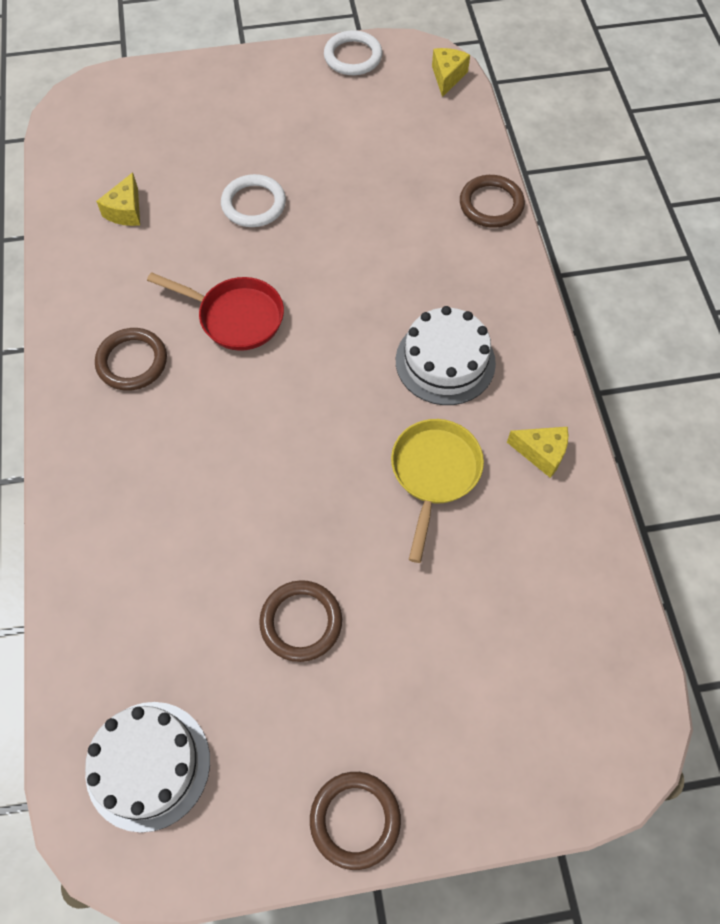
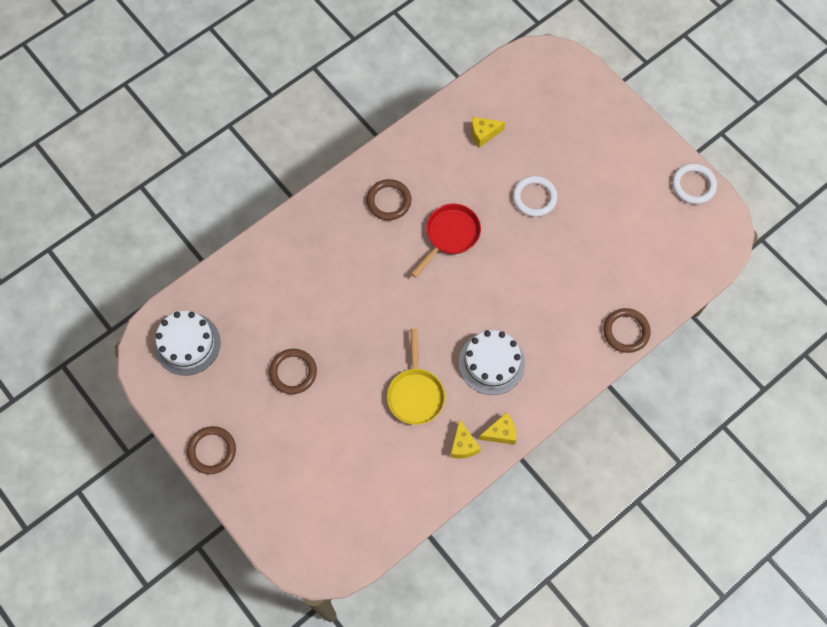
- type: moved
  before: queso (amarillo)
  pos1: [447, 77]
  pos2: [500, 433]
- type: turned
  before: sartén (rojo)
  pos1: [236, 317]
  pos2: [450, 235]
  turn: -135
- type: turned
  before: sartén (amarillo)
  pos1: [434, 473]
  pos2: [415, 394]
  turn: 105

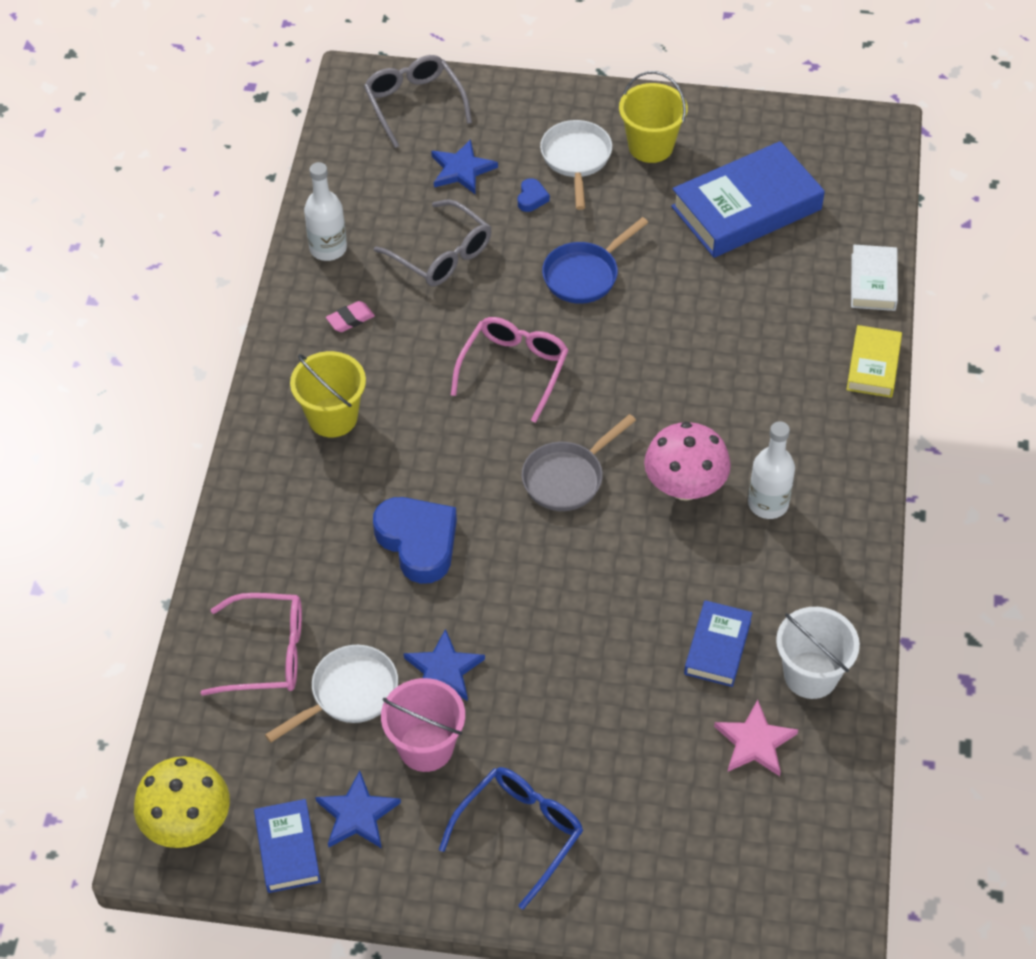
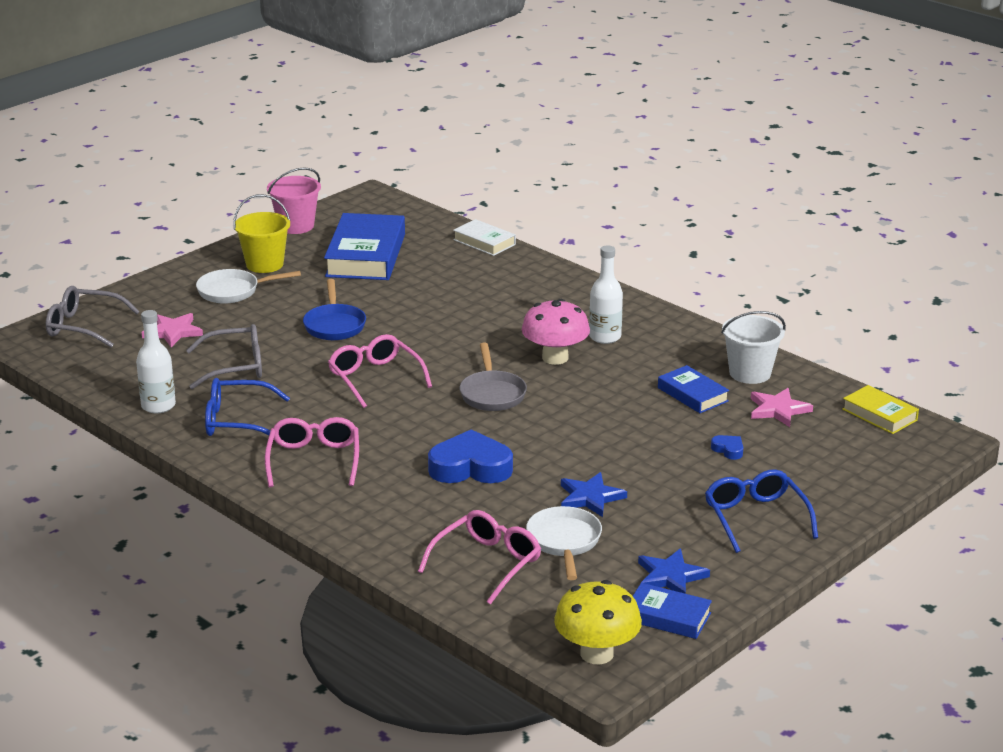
- type: moved
  before: balde (rosa)
  pos1: [426, 747]
  pos2: [296, 226]
- type: moved
  before: corazón (azul)
  pos1: [531, 198]
  pos2: [728, 450]
- type: moved
  before: libro (amarillo)
  pos1: [873, 365]
  pos2: [879, 415]
- type: replaced
  before: balde (amarillo)
  after: gafas (rosa)
  pos1: [332, 417]
  pos2: [314, 460]
- type: replaced
  before: goma de borrar (rosa)
  after: gafas (azul)
  pos1: [350, 319]
  pos2: [237, 421]
- type: recoloured
  before: estrella (azul)
  after: estrella (rosa)
  pos1: [461, 170]
  pos2: [173, 332]
- type: turned
  before: sartén (blanco)
  pos1: [576, 159]
  pos2: [233, 291]
  turn: -45

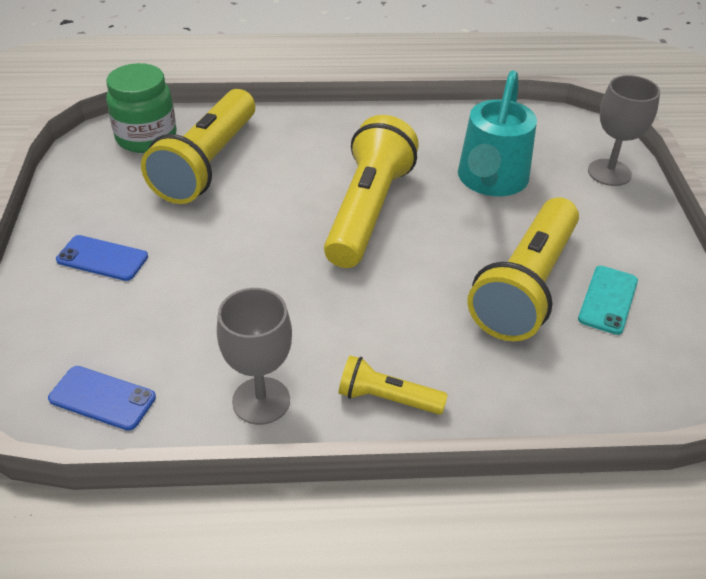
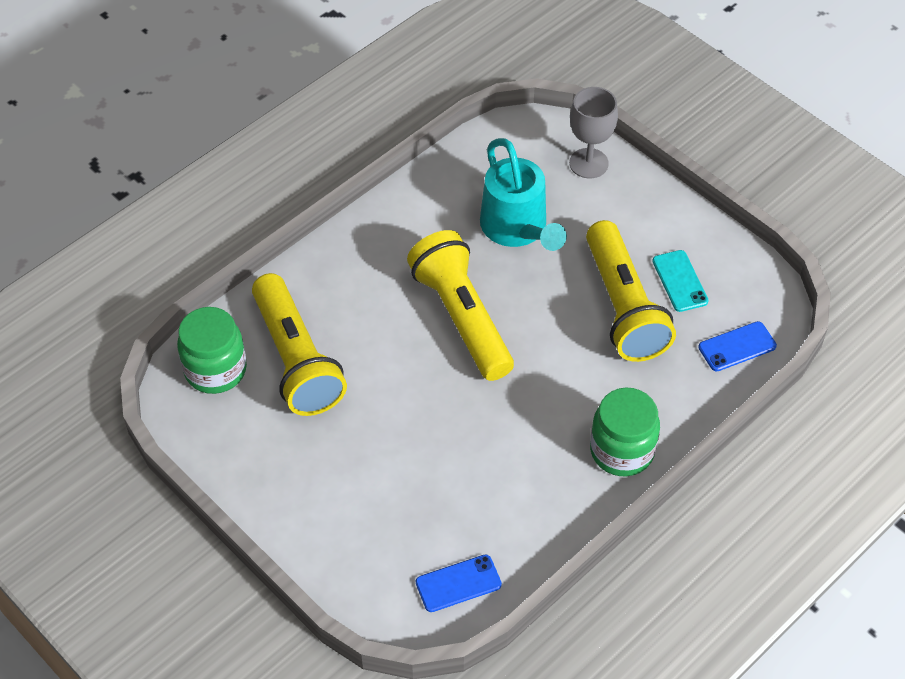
- type: removed
  before: copa (gris)
  pos1: [261, 401]
- type: moved
  before: móvil (azul)
  pos1: [102, 258]
  pos2: [737, 347]
- type: replaced
  before: lámpara de mano (amarillo)
  after: tarro (verde)
  pos1: [387, 398]
  pos2: [622, 451]

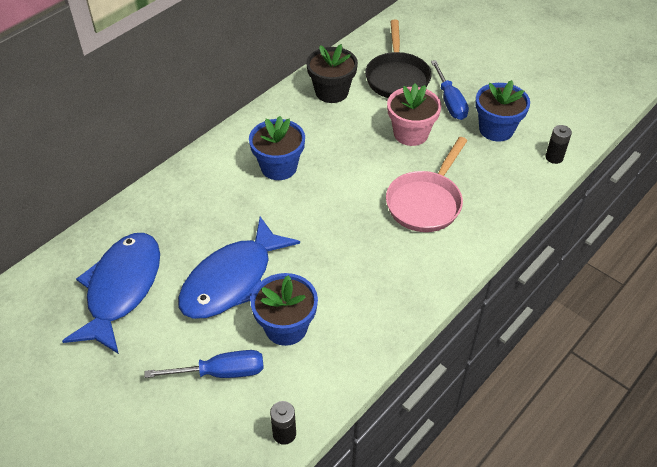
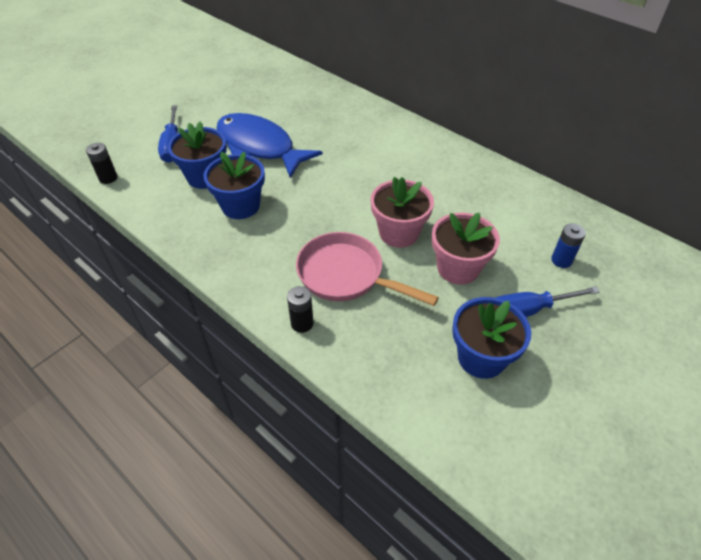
- type: removed
  before: pez (azul)
  pos1: [122, 289]
- type: removed
  before: maceta (negro)
  pos1: [331, 92]
- type: added
  after: maceta (rosa)
  pos2: [399, 233]
- type: moved
  before: maceta (azul)
  pos1: [279, 167]
  pos2: [240, 206]
- type: moved
  before: pila (negro)
  pos1: [554, 157]
  pos2: [302, 323]
- type: replaced
  before: sartén (negro)
  after: pila (azul)
  pos1: [397, 77]
  pos2: [561, 260]

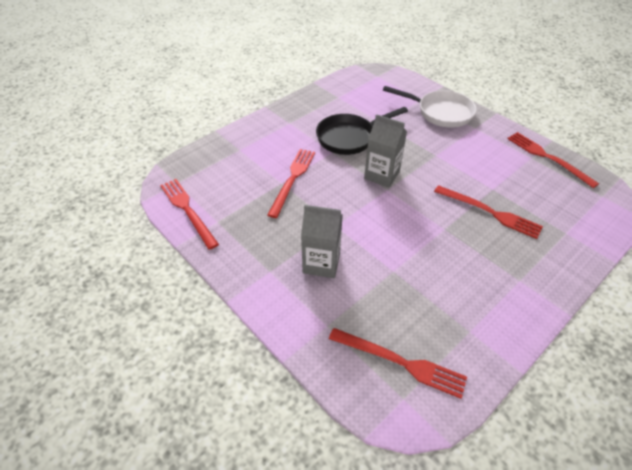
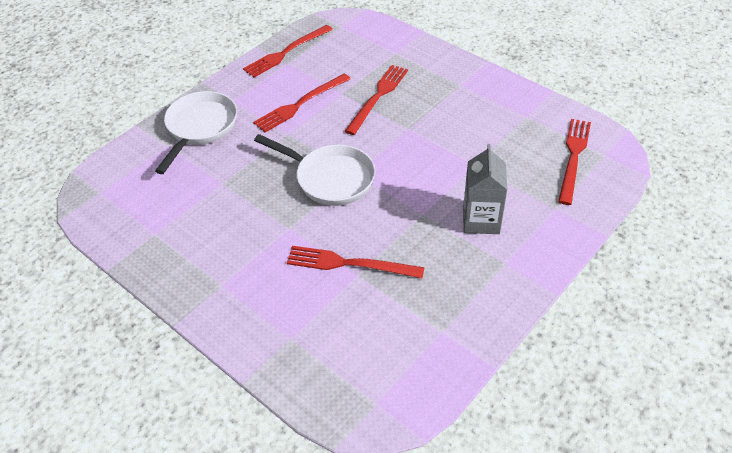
- type: removed
  before: sartén (negro)
  pos1: [349, 137]
- type: moved
  before: tenedor (rojo)
  pos1: [187, 210]
  pos2: [300, 104]
- type: replaced
  before: cartón de leche (gris)
  after: sartén (blanco)
  pos1: [382, 175]
  pos2: [330, 178]

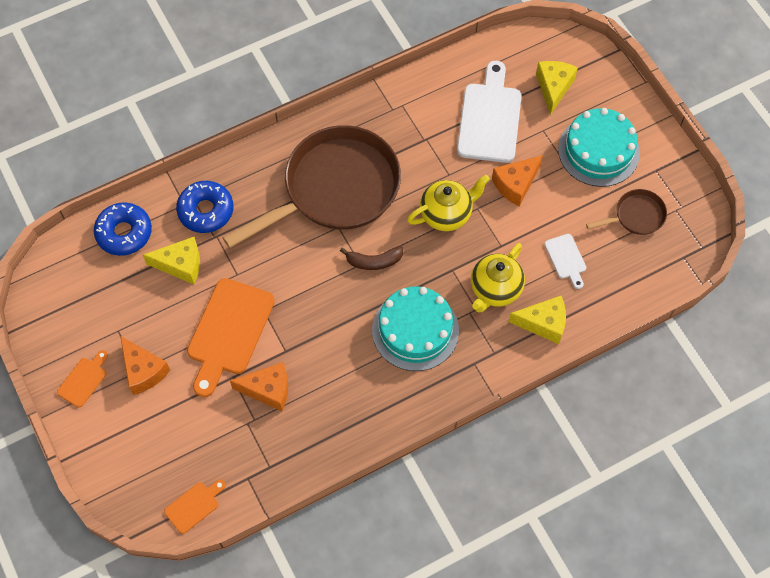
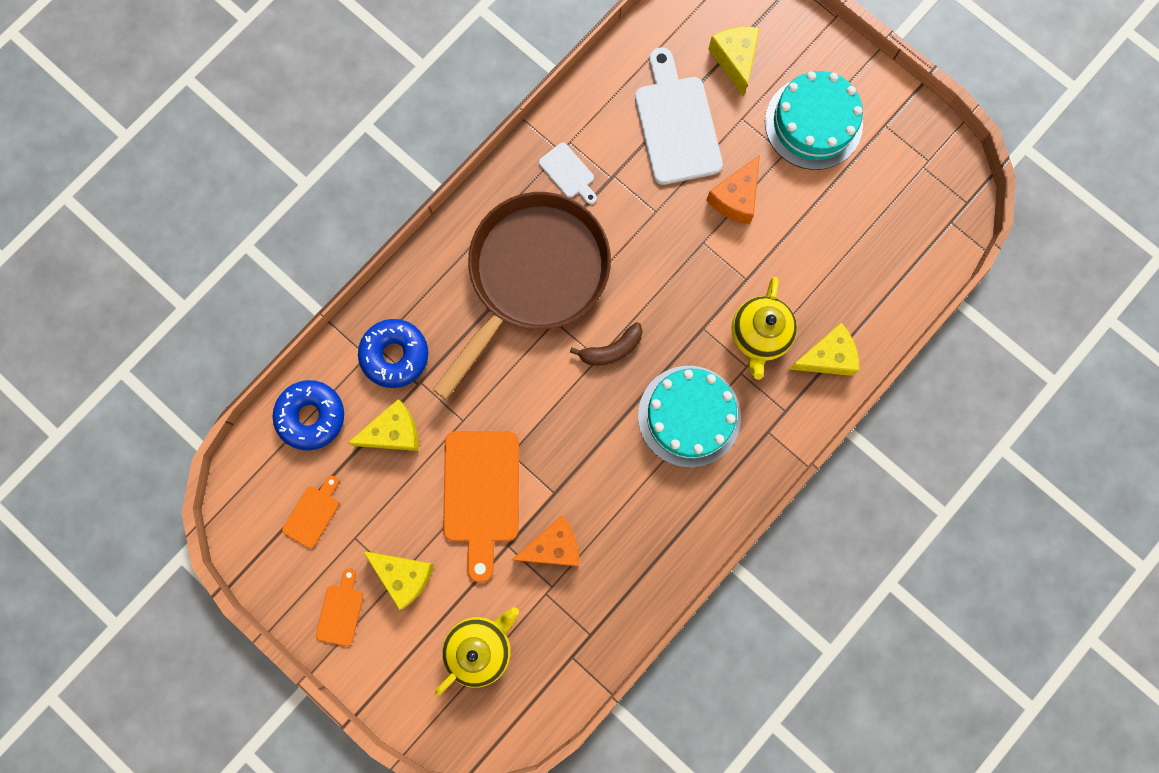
- type: removed
  before: sartén (marrón)
  pos1: [636, 216]
- type: moved
  before: tabla de cortar (naranja)
  pos1: [194, 505]
  pos2: [313, 513]
- type: moved
  before: tetera (amarillo)
  pos1: [446, 214]
  pos2: [480, 647]
- type: moved
  before: tabla de cortar (blanco)
  pos1: [566, 259]
  pos2: [568, 173]
- type: recoloured
  before: queso (naranja)
  after: queso (amarillo)
  pos1: [143, 371]
  pos2: [404, 575]

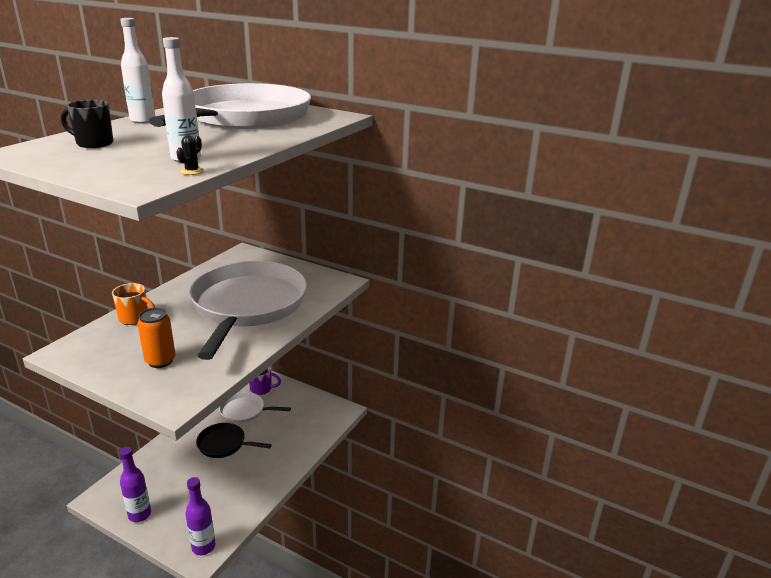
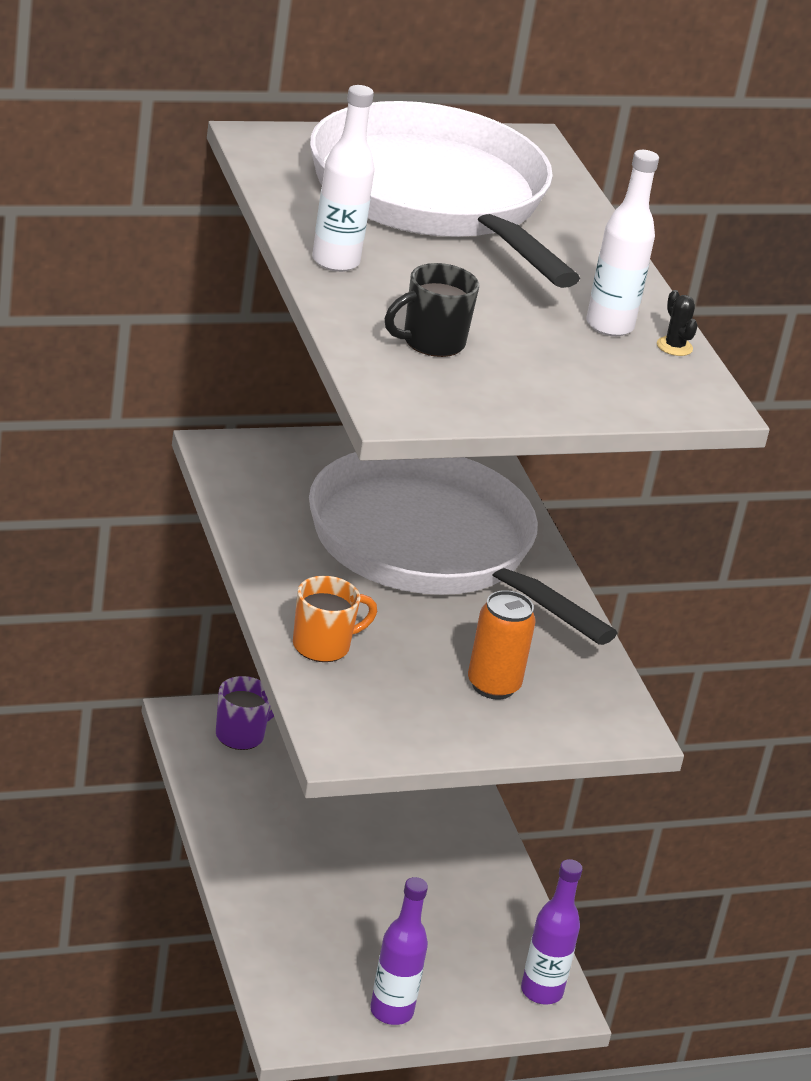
- type: removed
  before: sartén (negro)
  pos1: [224, 444]
- type: removed
  before: sartén (blanco)
  pos1: [245, 411]

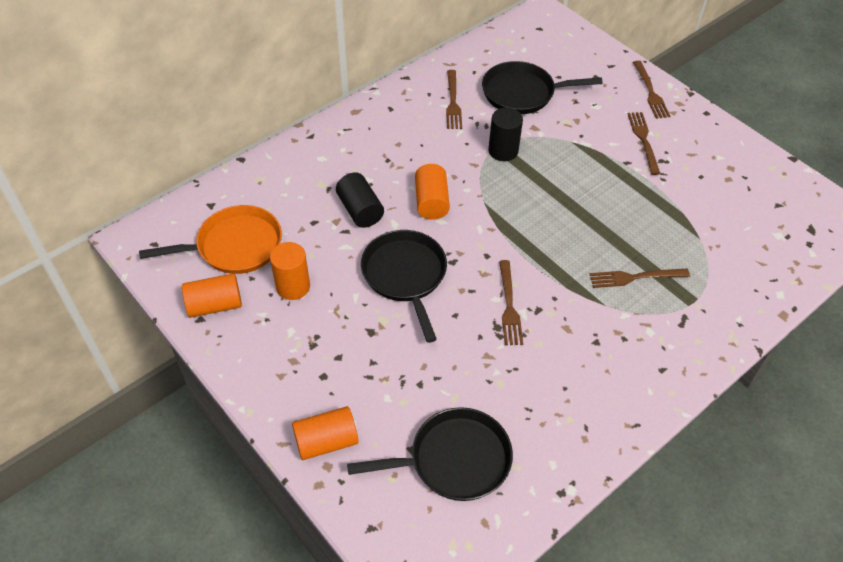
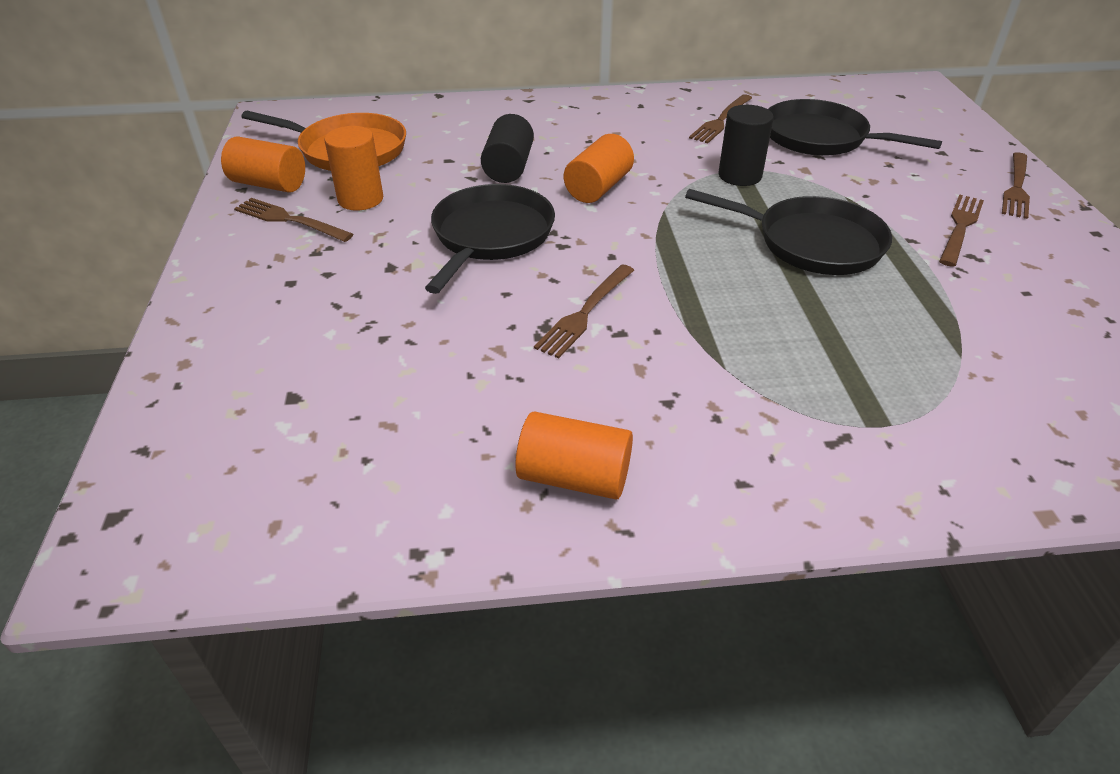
- type: moved
  before: cilindro (naranja)
  pos1: [326, 441]
  pos2: [574, 477]
- type: moved
  before: sartén (negro)
  pos1: [454, 460]
  pos2: [812, 243]
- type: moved
  before: tenedor (marrón)
  pos1: [634, 277]
  pos2: [289, 220]

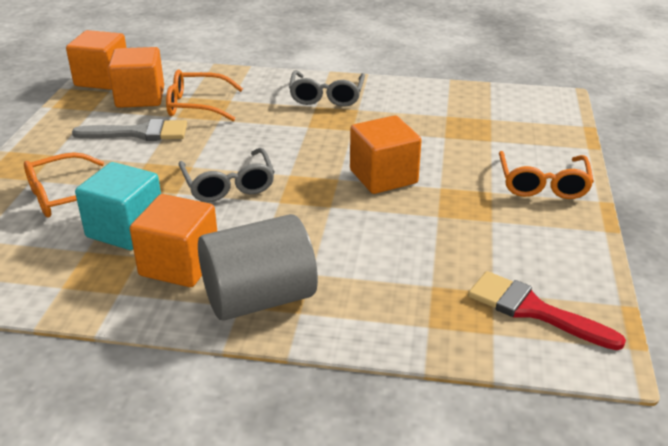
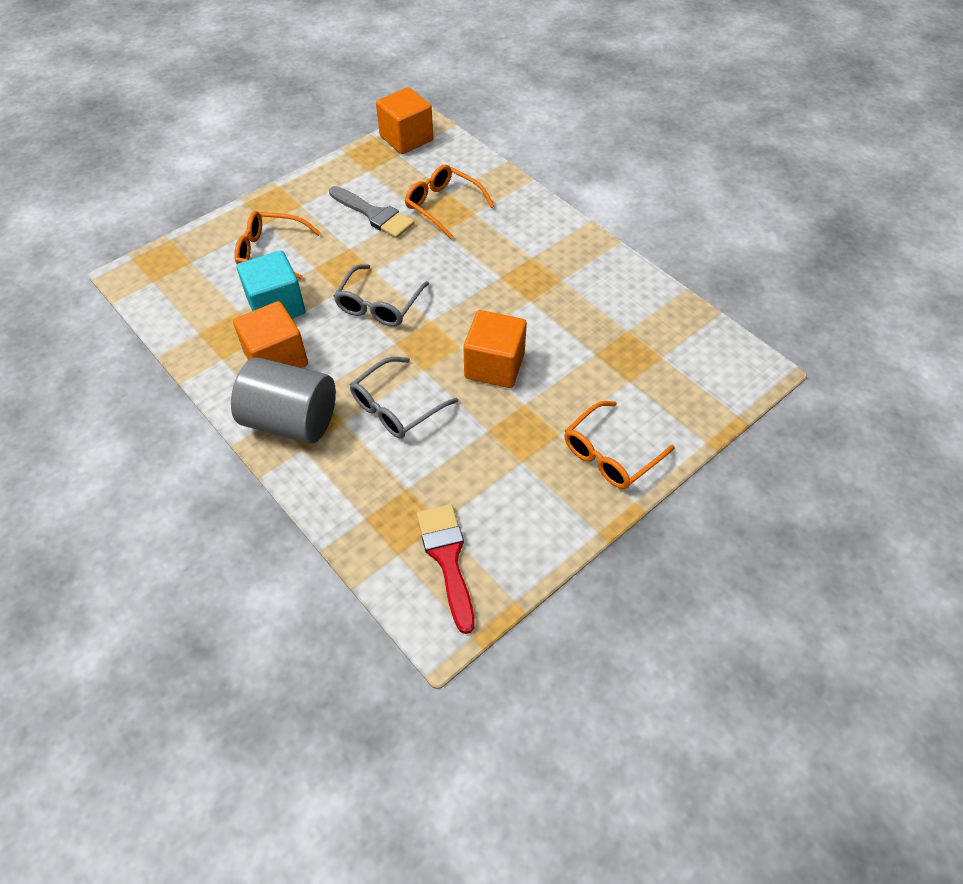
- type: removed
  before: cubo (naranja)
  pos1: [140, 97]
- type: moved
  before: gafas (gris)
  pos1: [326, 96]
  pos2: [396, 407]

